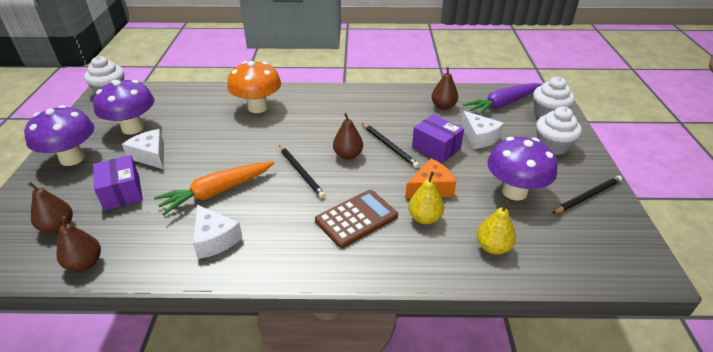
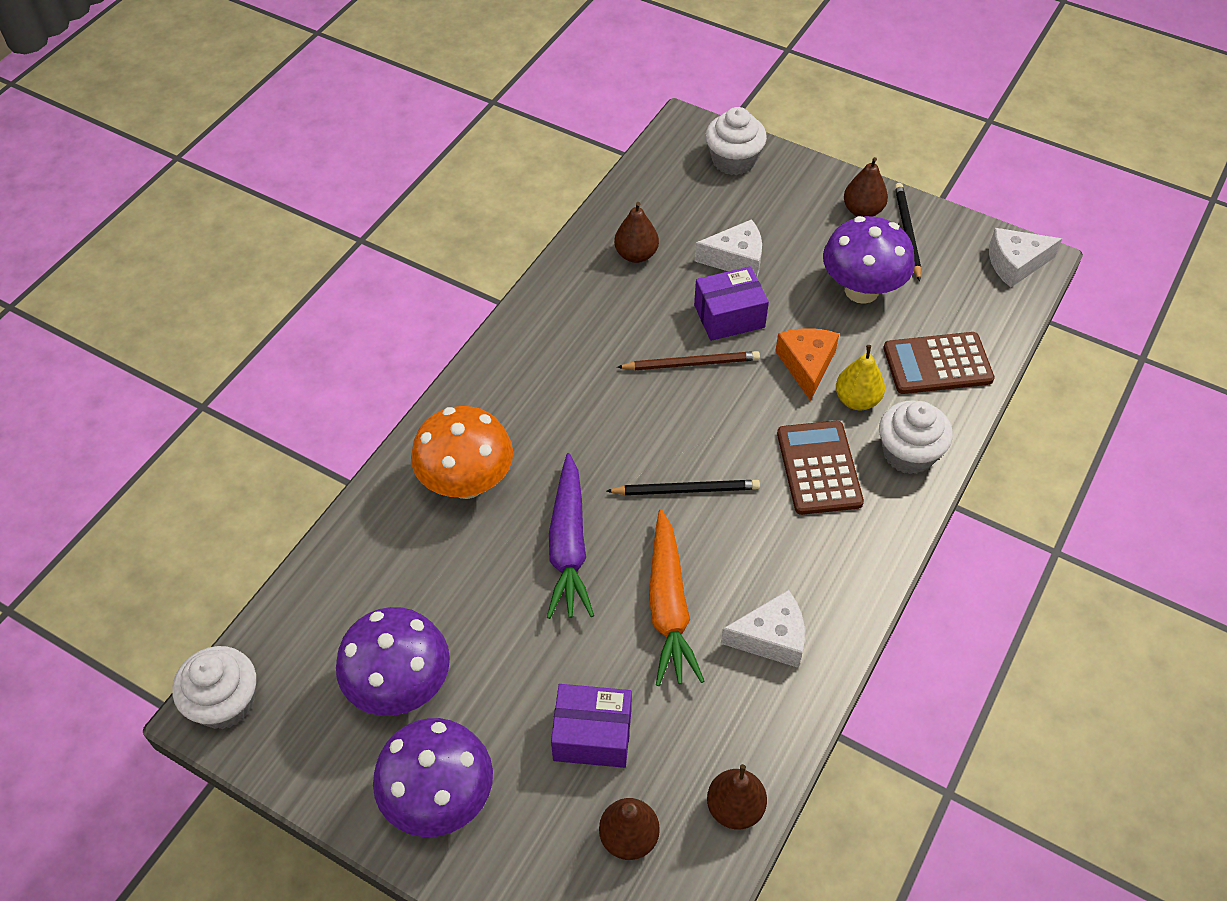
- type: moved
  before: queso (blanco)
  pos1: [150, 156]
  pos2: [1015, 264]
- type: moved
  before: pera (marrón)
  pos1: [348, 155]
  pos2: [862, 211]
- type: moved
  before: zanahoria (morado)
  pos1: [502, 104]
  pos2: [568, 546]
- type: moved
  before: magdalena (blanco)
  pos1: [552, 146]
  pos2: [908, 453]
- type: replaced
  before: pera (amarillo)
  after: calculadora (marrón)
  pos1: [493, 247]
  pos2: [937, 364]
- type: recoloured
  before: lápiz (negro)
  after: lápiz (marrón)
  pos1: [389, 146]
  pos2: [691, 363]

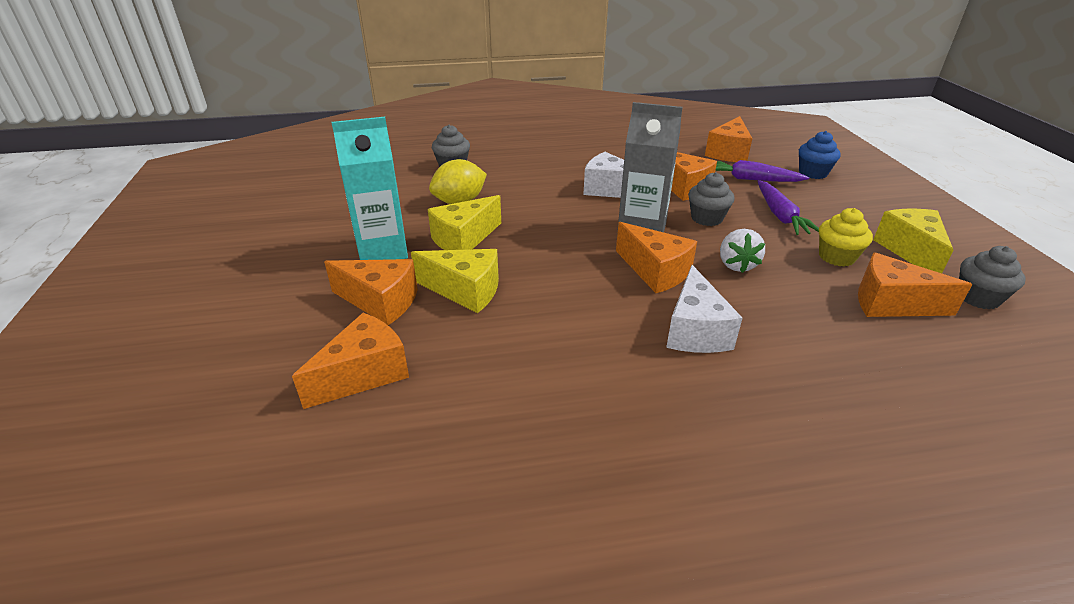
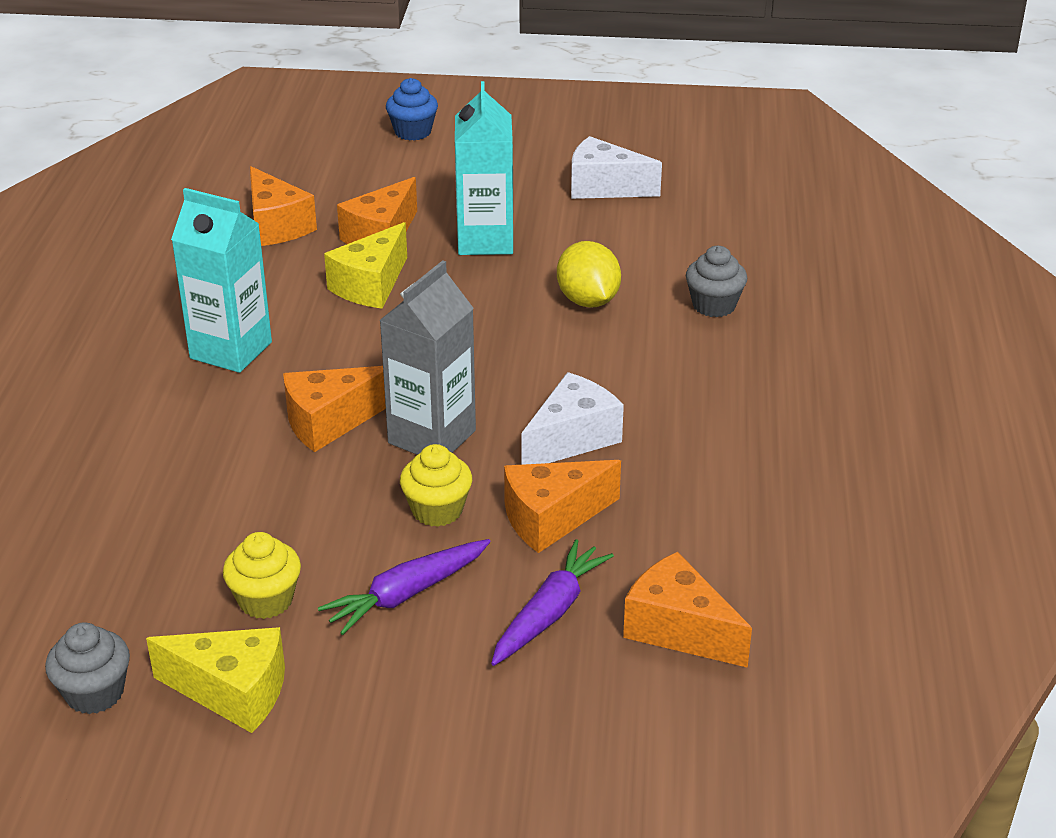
- type: removed
  before: queso (amarillo)
  pos1: [464, 239]
- type: removed
  before: fresa (blanco)
  pos1: [736, 265]
- type: removed
  before: queso (naranja)
  pos1: [891, 304]
- type: added
  after: cartón de leche (turquesa)
  pos2: [231, 350]
- type: moved
  before: queso (blanco)
  pos1: [695, 330]
  pos2: [604, 187]
- type: moved
  before: magdalena (azul)
  pos1: [813, 173]
  pos2: [413, 132]
- type: recoloured
  before: magdalena (gris)
  after: magdalena (amarillo)
  pos1: [706, 218]
  pos2: [437, 510]
- type: turned
  before: zanahoria (morado)
  pos1: [780, 215]
  pos2: [406, 594]
  turn: -45

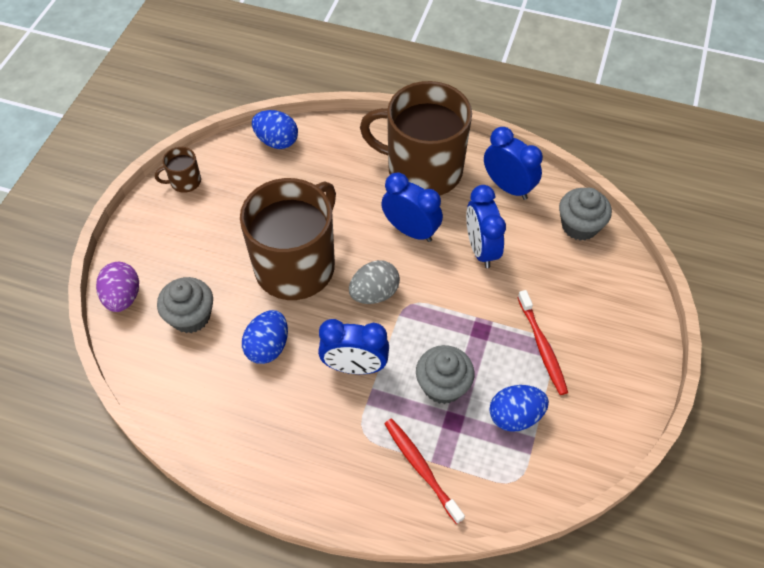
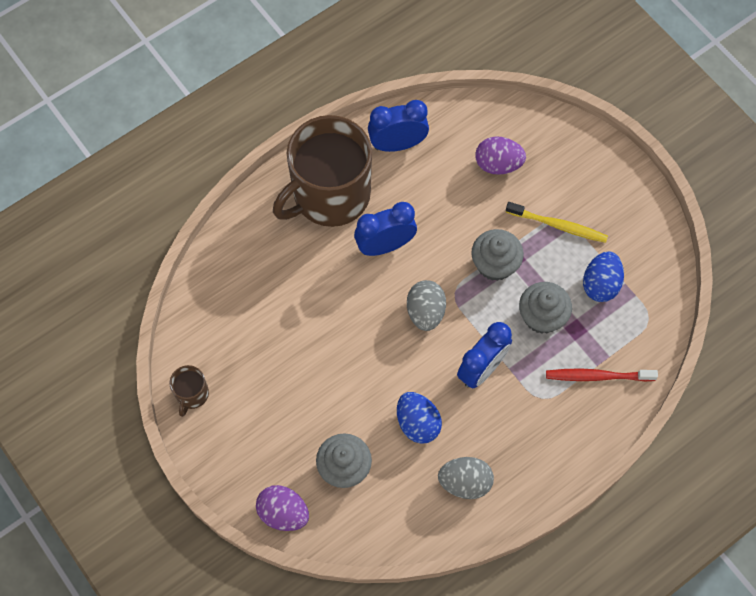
- type: removed
  before: taza (marrón)
  pos1: [296, 265]
- type: removed
  before: huevo (azul)
  pos1: [277, 141]
- type: removed
  before: despertador (azul)
  pos1: [481, 249]
- type: added
  after: huevo (gris)
  pos2: [465, 482]
- type: added
  after: huevo (morado)
  pos2: [498, 164]
- type: moved
  before: magdalena (gris)
  pos1: [579, 226]
  pos2: [495, 264]
- type: recoloured
  before: cepillo de dientes (rojo)
  after: cepillo de dientes (amarillo)
  pos1: [542, 347]
  pos2: [558, 226]

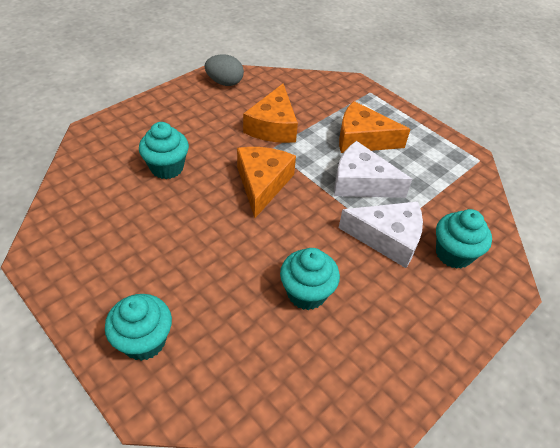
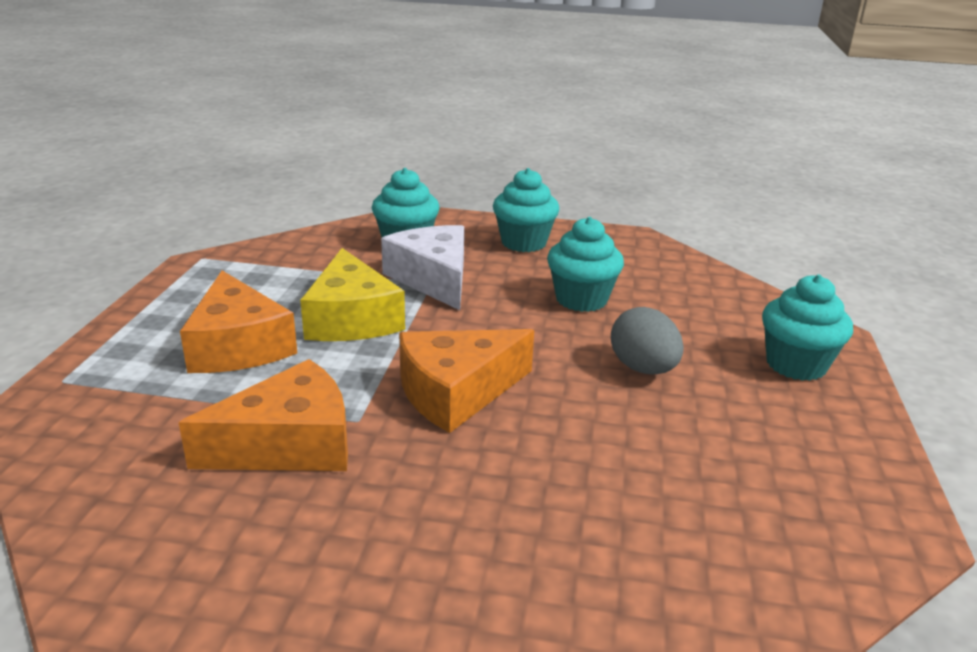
- type: moved
  before: magdalena (turquesa)
  pos1: [167, 168]
  pos2: [524, 243]
- type: moved
  before: huevo (gris)
  pos1: [225, 82]
  pos2: [643, 369]
- type: recoloured
  before: queso (blanco)
  after: queso (amarillo)
  pos1: [361, 183]
  pos2: [351, 318]

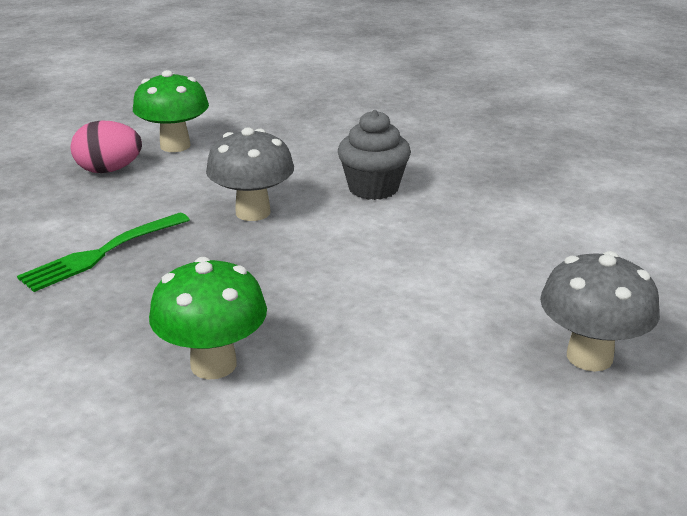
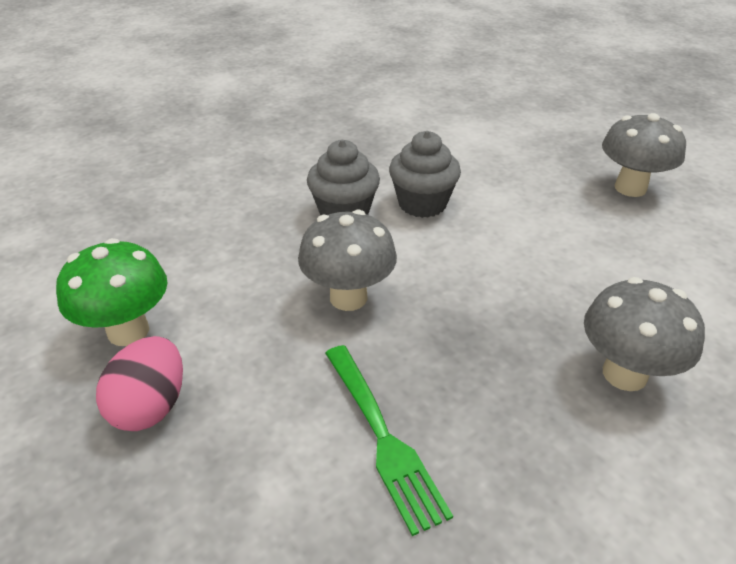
- type: added
  after: magdalena (gris)
  pos2: [422, 204]
- type: recoloured
  before: seta (verde)
  after: seta (gris)
  pos1: [213, 364]
  pos2: [624, 374]

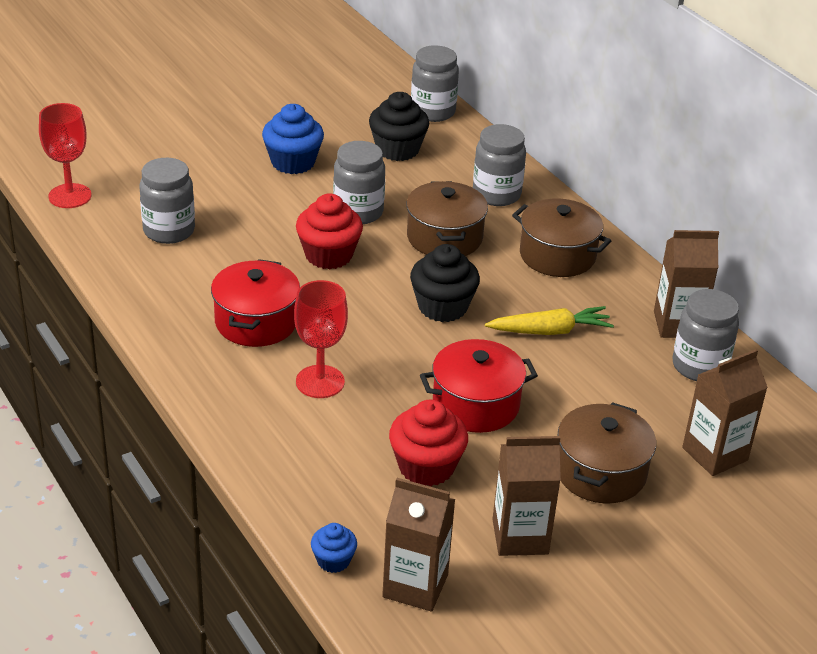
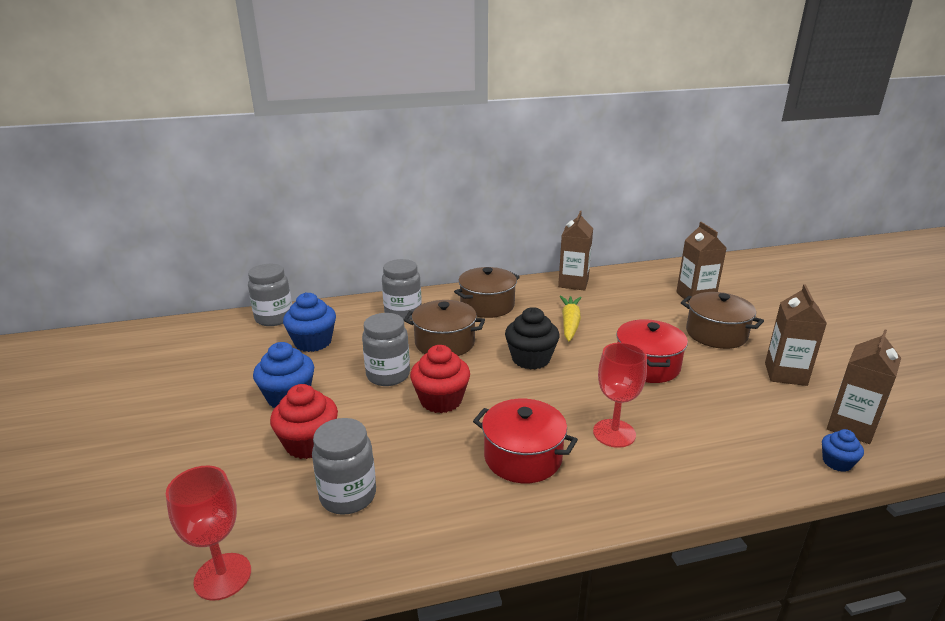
- type: removed
  before: tarro (gris)
  pos1: [699, 366]
- type: moved
  before: magdalena (rojo)
  pos1: [426, 467]
  pos2: [309, 443]
- type: recoloured
  before: magdalena (negro)
  after: magdalena (azul)
  pos1: [397, 149]
  pos2: [313, 342]

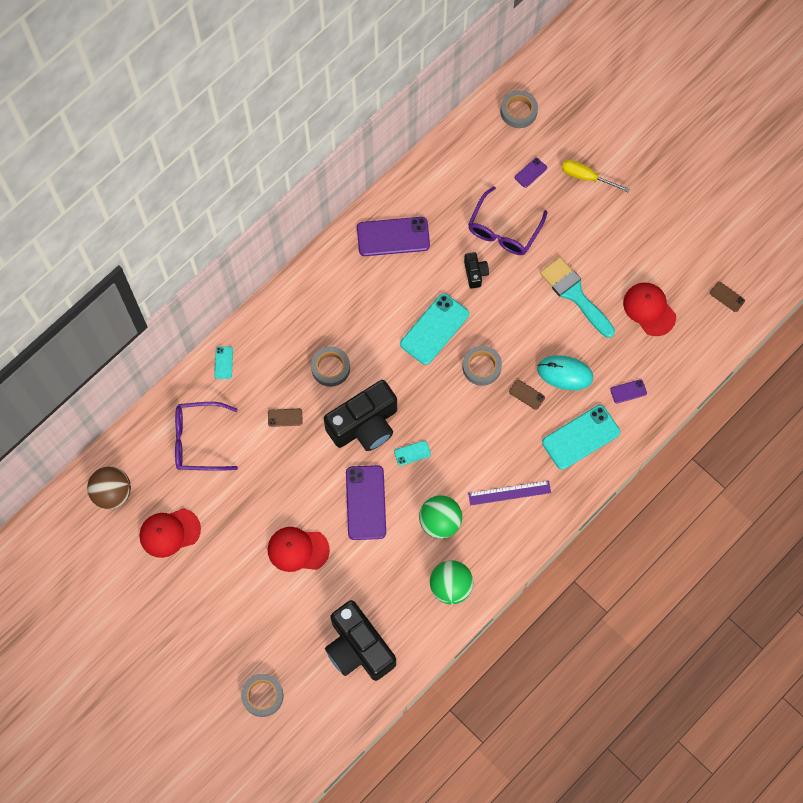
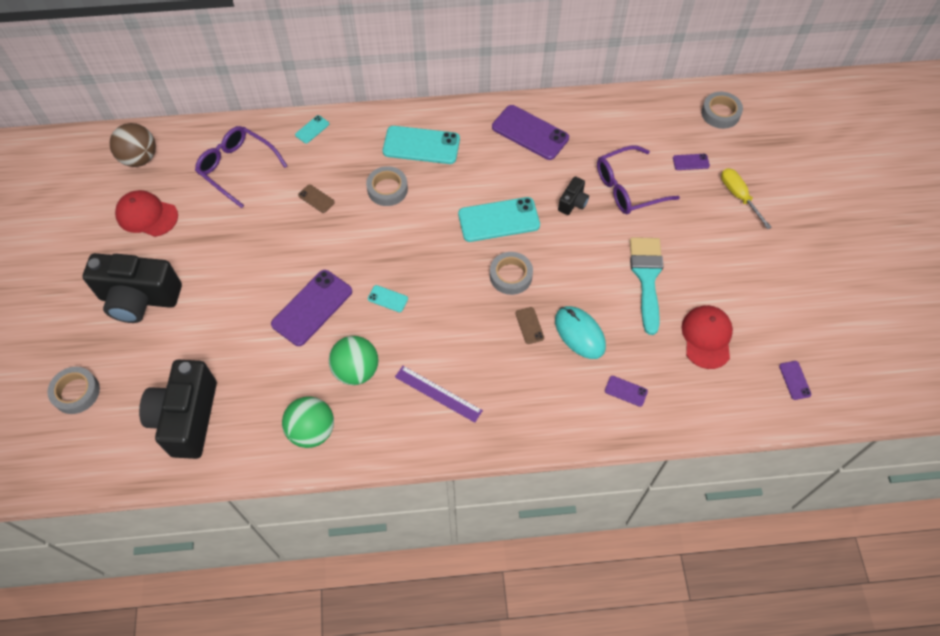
- type: removed
  before: gorra (rojo)
  pos1: [298, 549]
- type: moved
  before: cámara (negro)
  pos1: [364, 425]
  pos2: [139, 299]
- type: moved
  before: móvil (turquesa)
  pos1: [581, 437]
  pos2: [421, 145]
- type: recoloured
  before: móvil (marrón)
  after: móvil (morado)
  pos1: [727, 297]
  pos2: [794, 380]

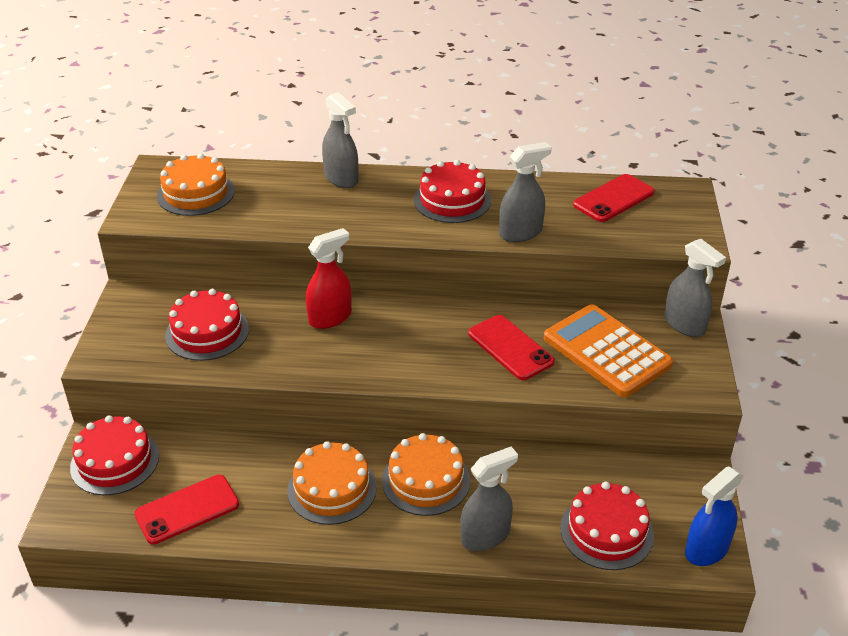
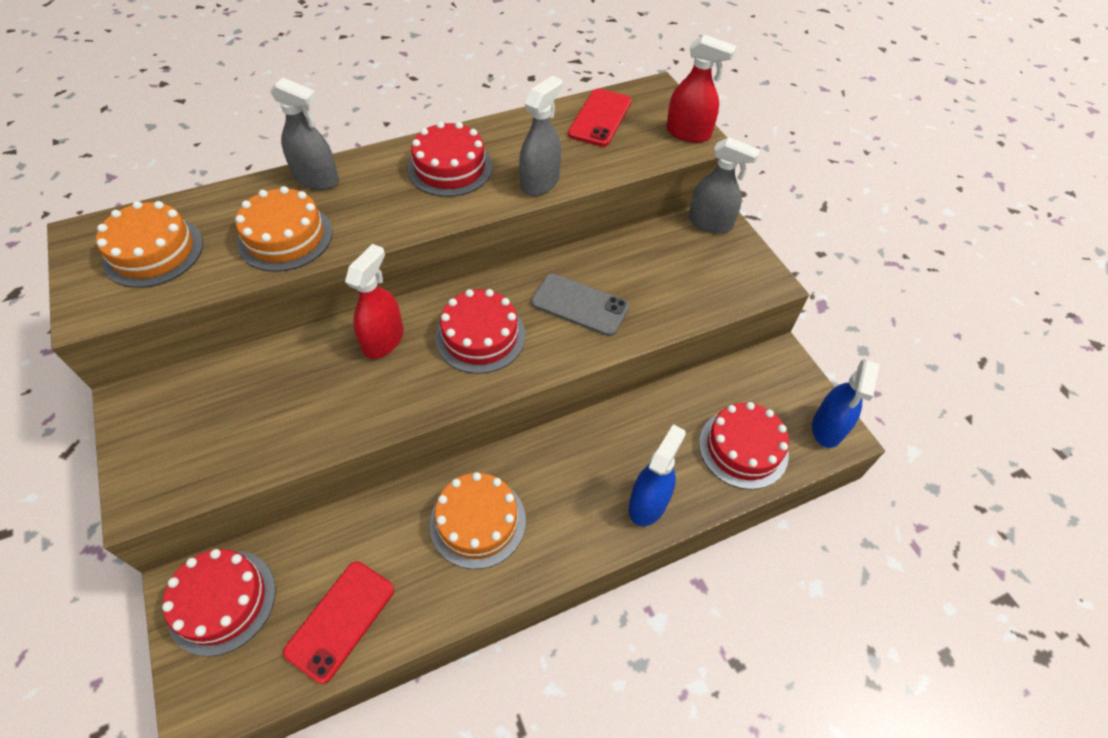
- type: removed
  before: calculadora (naranja)
  pos1: [606, 351]
- type: added
  after: pulverizador (rojo)
  pos2: [688, 133]
- type: moved
  before: tarta (rojo)
  pos1: [207, 332]
  pos2: [480, 336]
- type: moved
  before: tarta (naranja)
  pos1: [426, 480]
  pos2: [285, 237]
- type: recoloured
  before: pulverizador (gris)
  after: pulverizador (azul)
  pos1: [485, 536]
  pos2: [648, 503]
- type: recoloured
  before: móvil (rojo)
  after: móvil (gris)
  pos1: [510, 348]
  pos2: [579, 305]

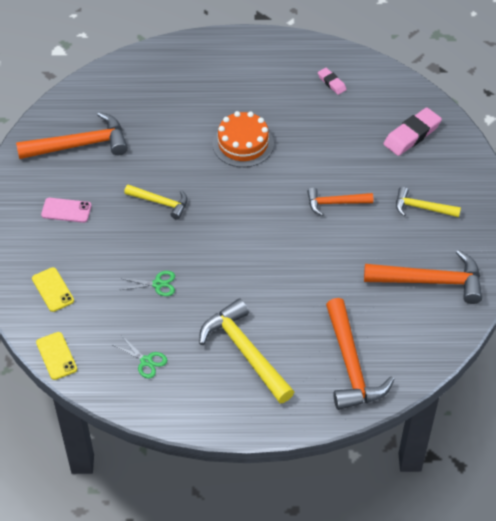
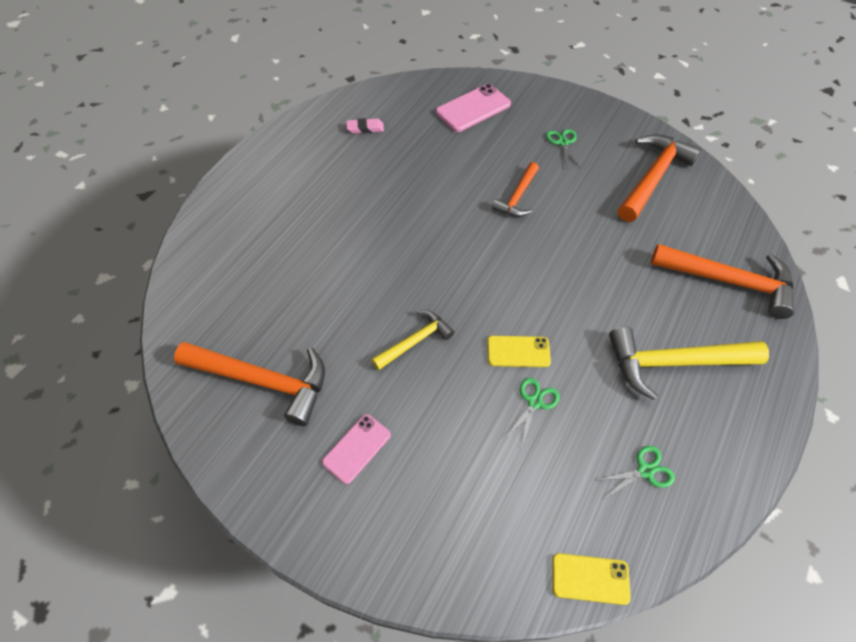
- type: removed
  before: tarta (naranja)
  pos1: [243, 144]
- type: moved
  before: móvil (amarillo)
  pos1: [53, 289]
  pos2: [518, 351]
- type: replaced
  before: goma de borrar (rosa)
  after: móvil (rosa)
  pos1: [412, 135]
  pos2: [473, 108]
- type: replaced
  before: martillo (amarillo)
  after: tijeras (verde)
  pos1: [422, 208]
  pos2: [563, 142]
- type: turned
  before: martillo (naranja)
  pos1: [80, 145]
  pos2: [263, 381]
  turn: 90

